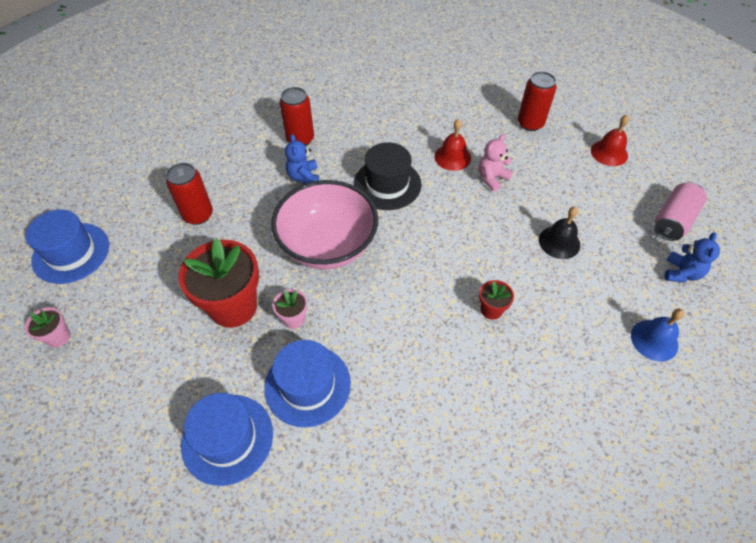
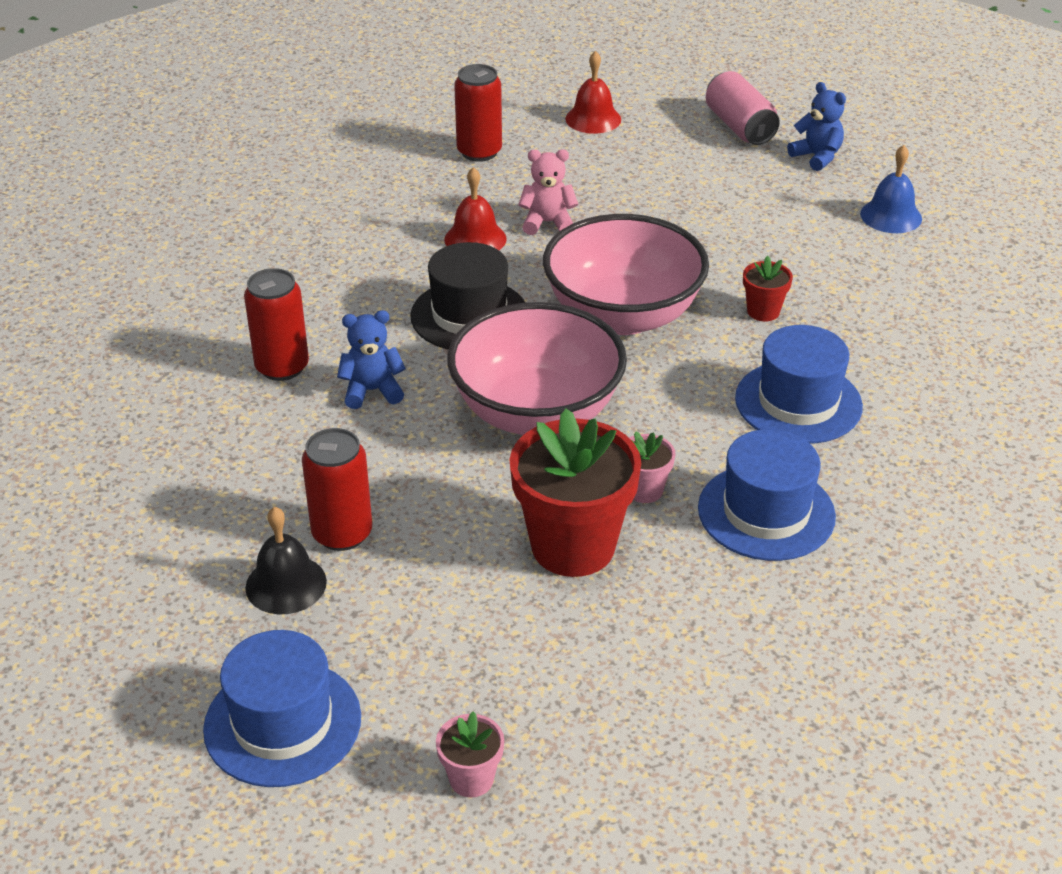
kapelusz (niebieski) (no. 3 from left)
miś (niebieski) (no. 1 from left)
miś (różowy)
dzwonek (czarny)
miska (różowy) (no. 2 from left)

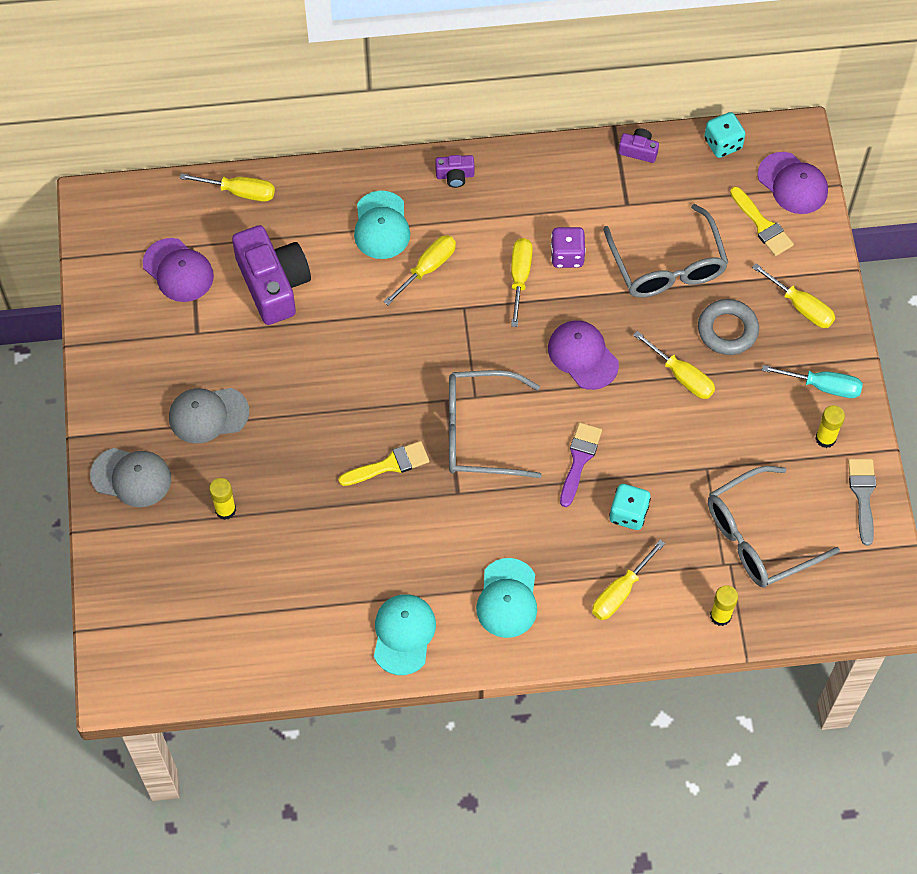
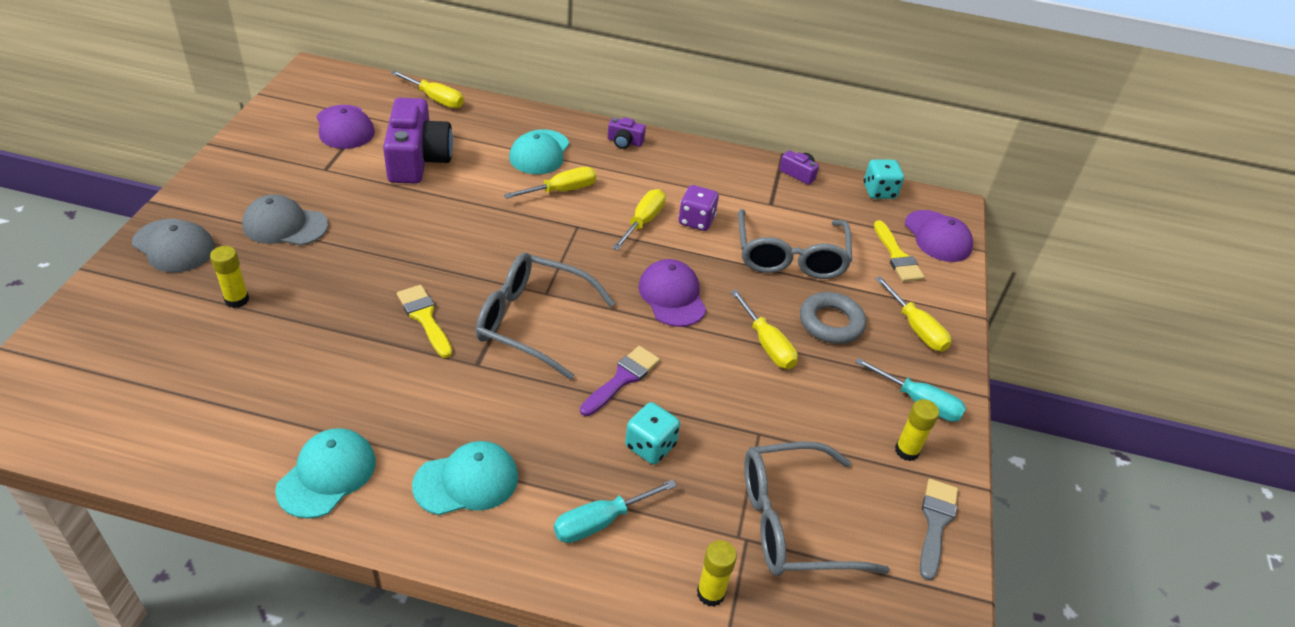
pędzel (żółty) (no. 1 from left)
czapka (turkusowy) (no. 2 from left)
śrubokręt (turkusowy) (no. 1 from left)

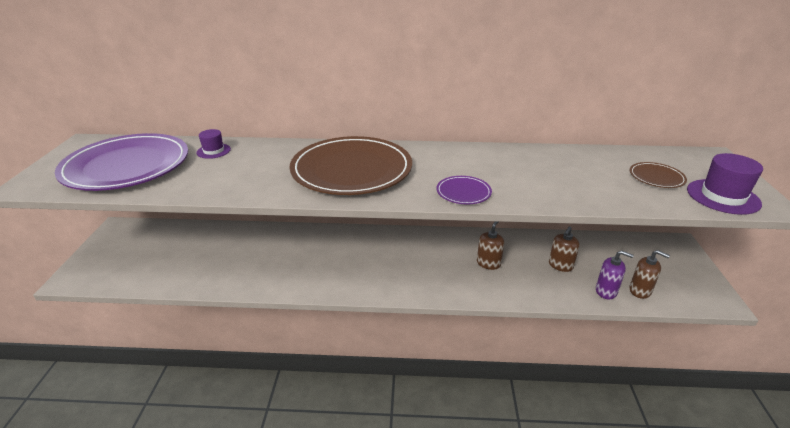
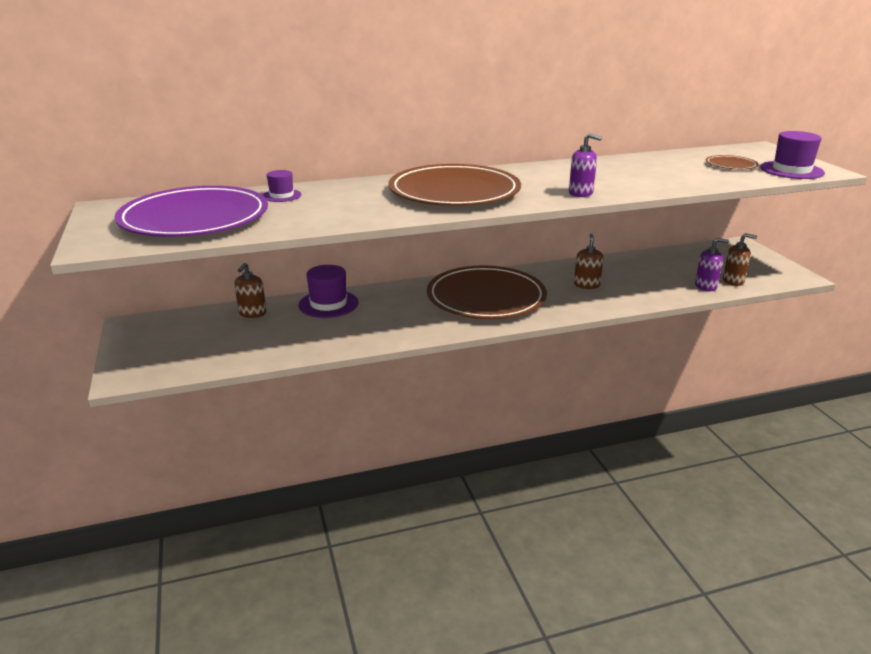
dozownik mydła (fioletowy) (no. 1 from left)
dozownik mydła (brązowy) (no. 1 from left)
kapelusz (fioletowy) (no. 2 from left)
talerz (brązowy) (no. 2 from left)

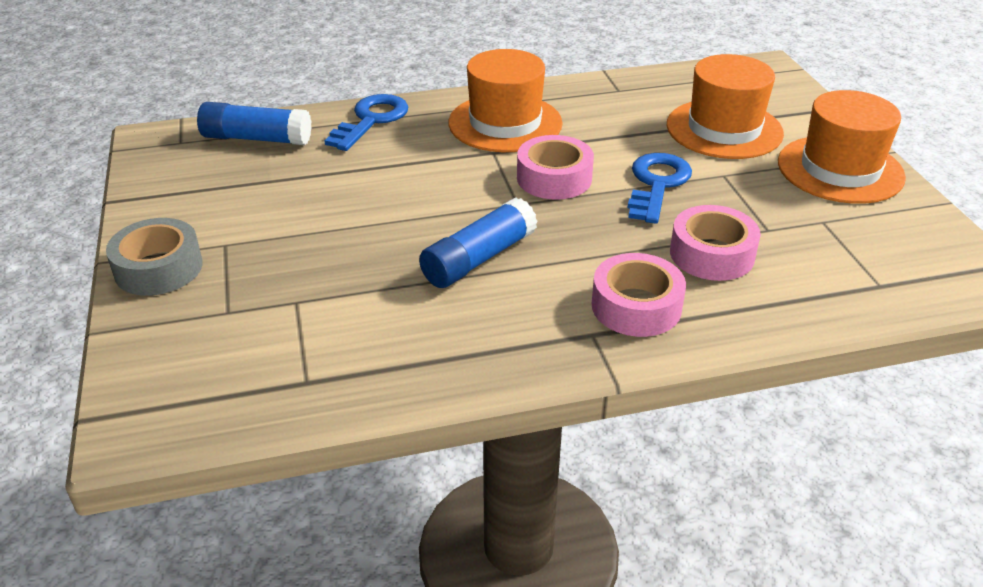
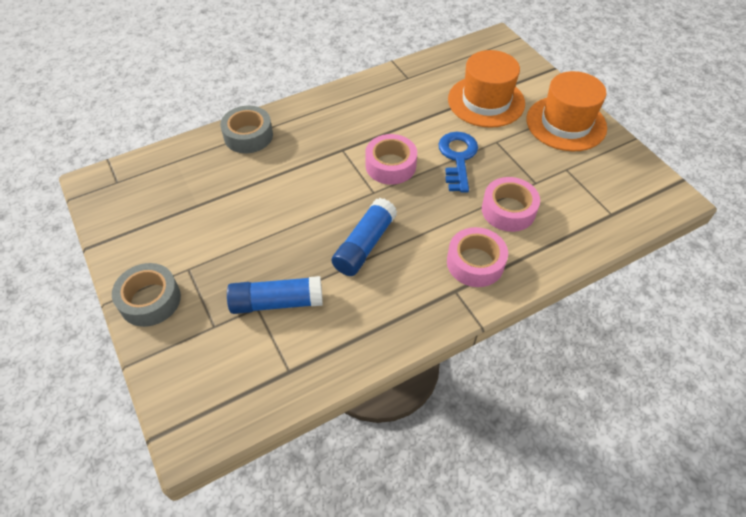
klej w sztyfcie (niebieski) (no. 1 from left)
taśma klejąca (szary) (no. 2 from left)
kapelusz (pomarańczowy) (no. 1 from left in the first image)

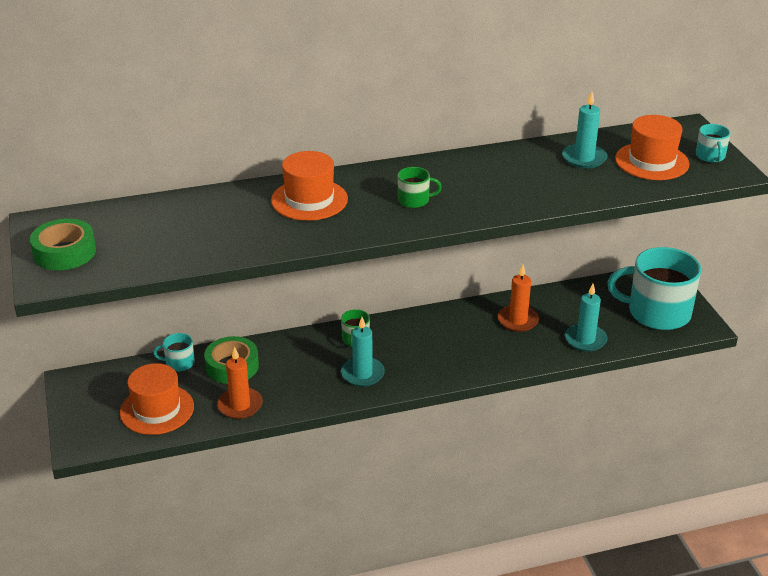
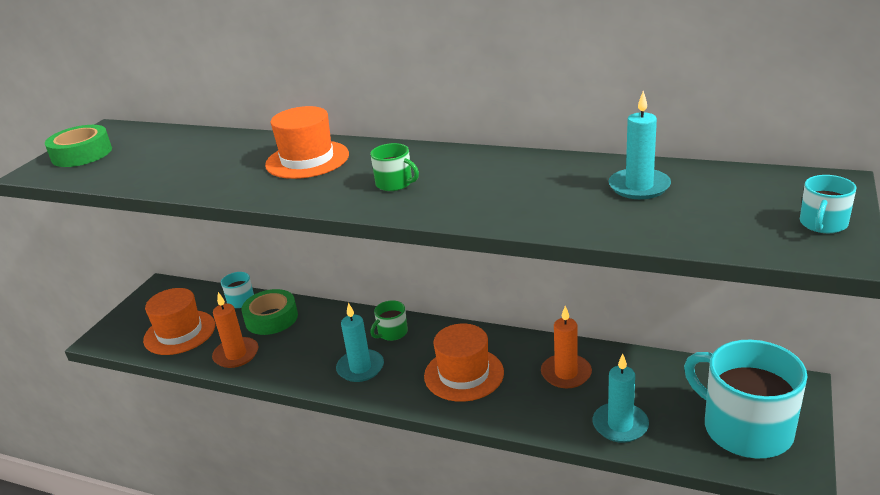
kapelusz (pomarańczowy) (no. 3 from left)

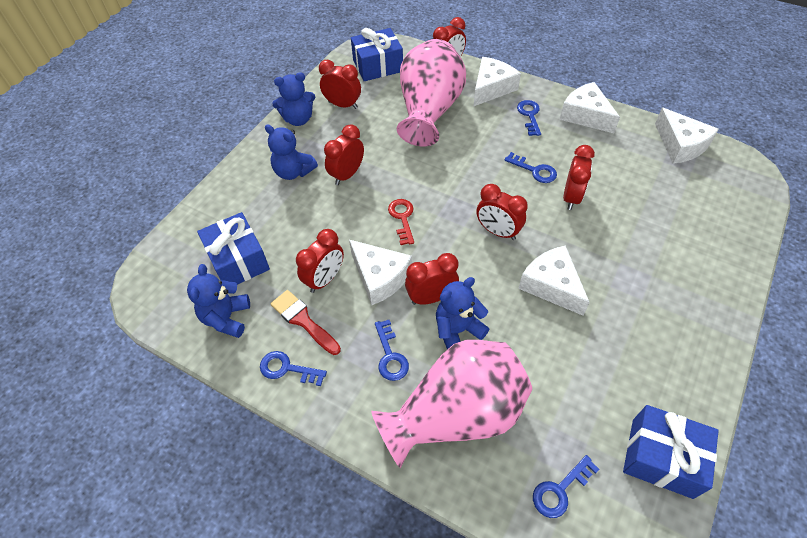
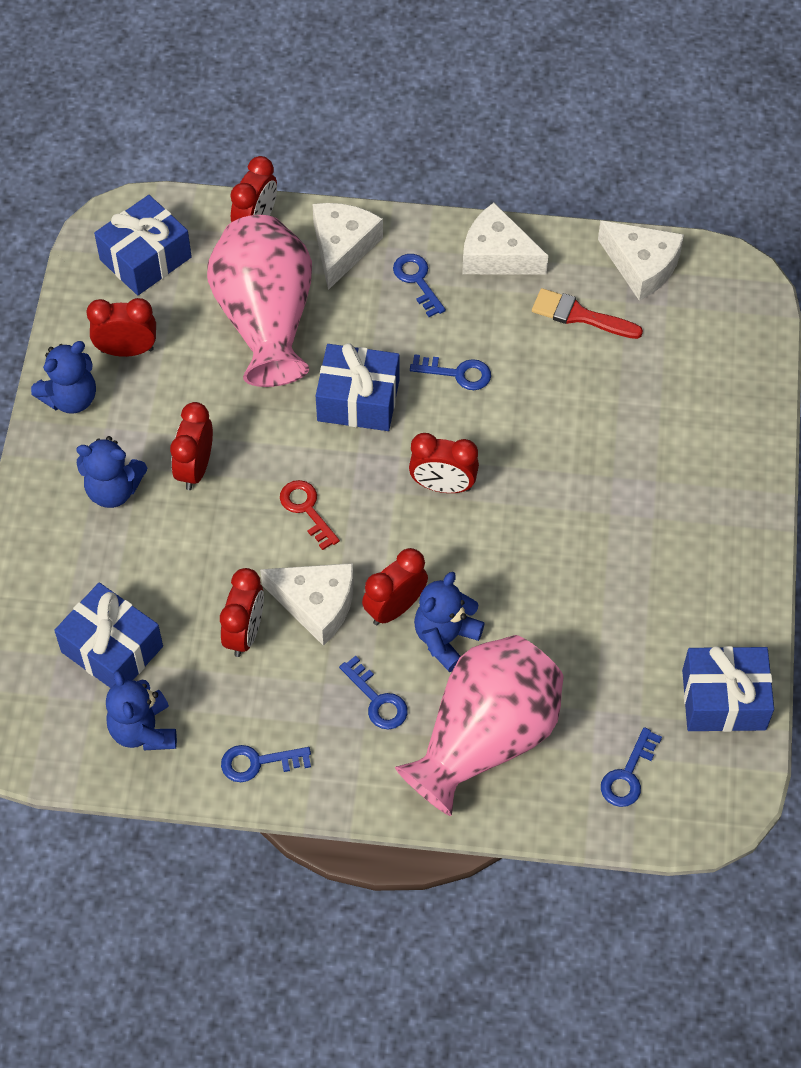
pędzel (czerwony)
ser (biały) (no. 3 from left in the first image)
budzik (czerwony) (no. 7 from left in the first image)
prezent (niebieski) (no. 3 from left)

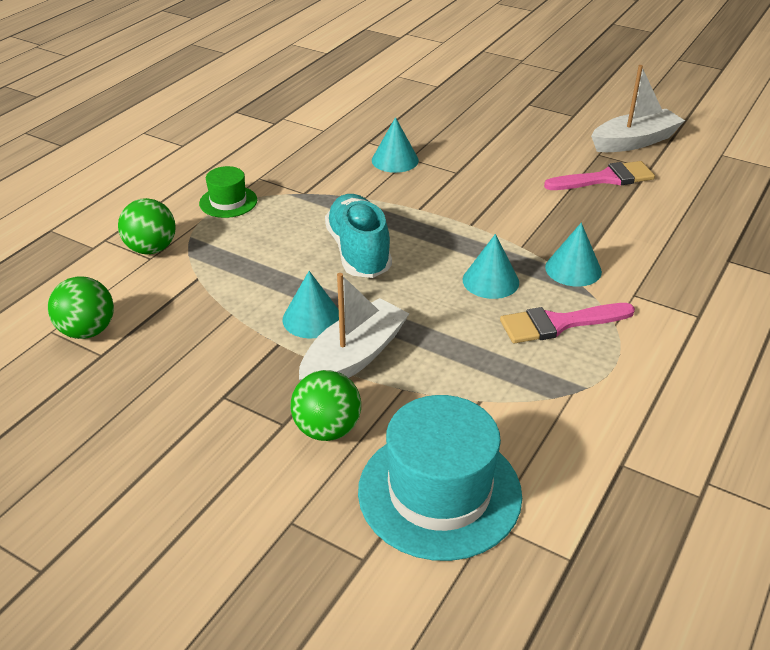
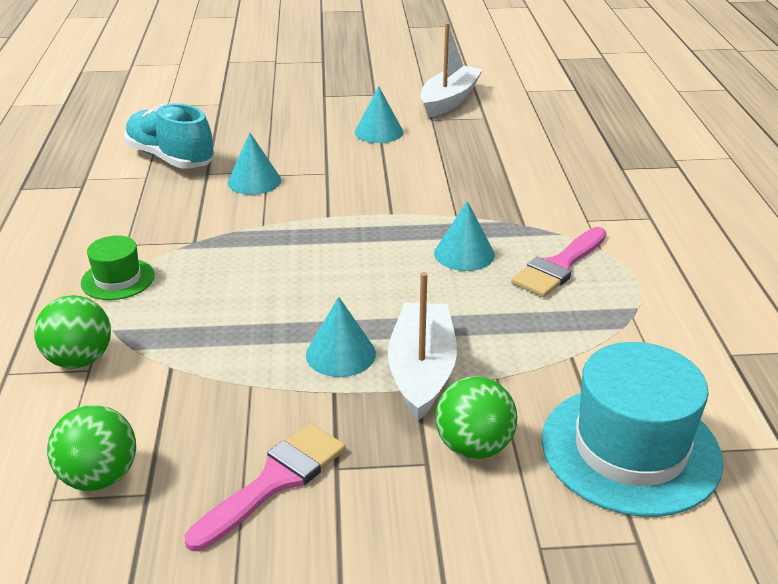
but (turkusowy)
pędzel (różowy) (no. 1 from left)
stożek (turkusowy) (no. 3 from left)

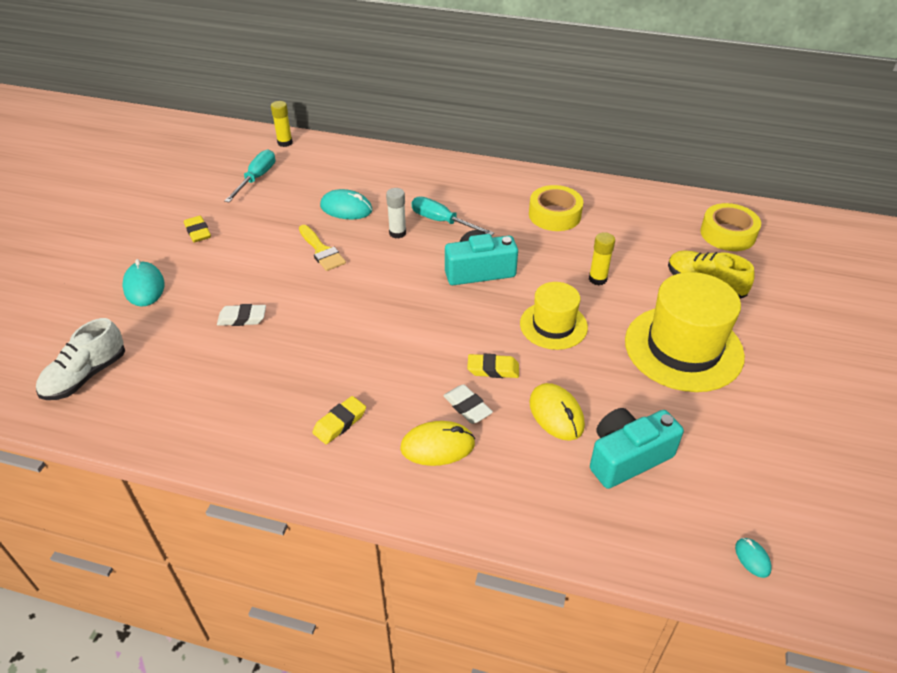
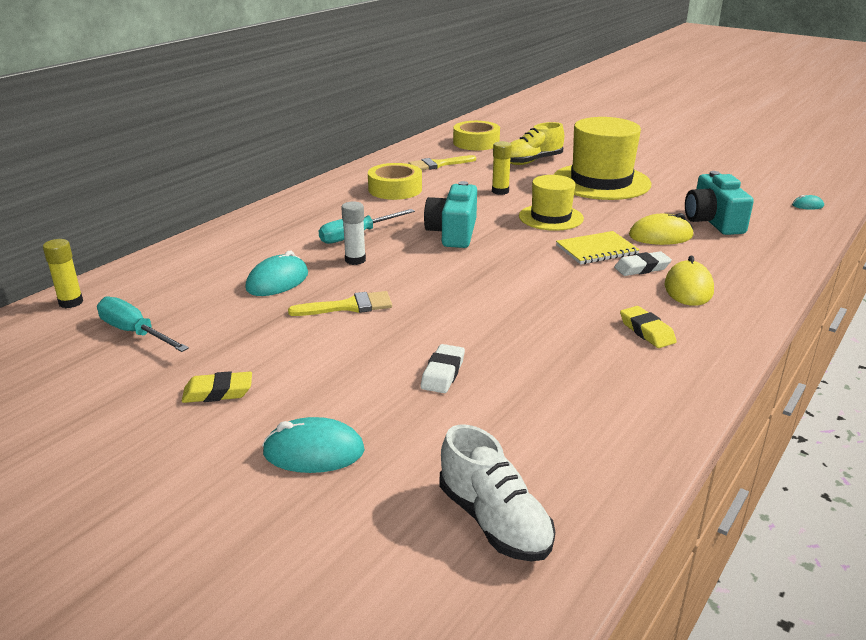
zeszyt (żółty)
pędzel (żółty) (no. 2 from left)

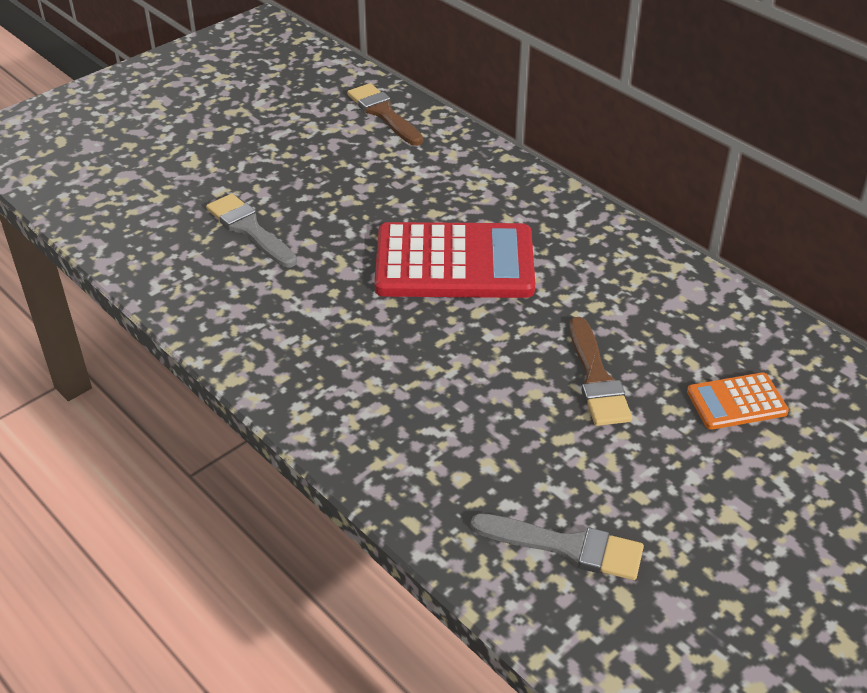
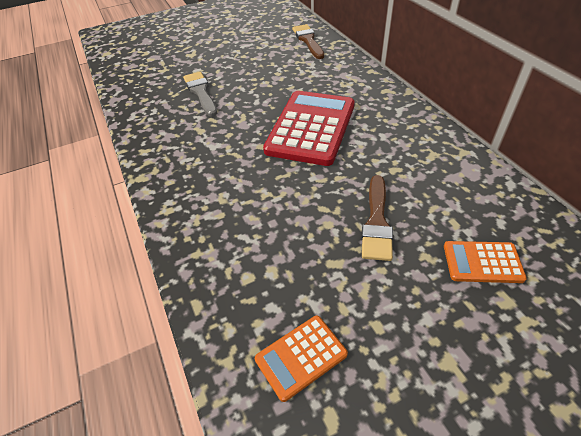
kalkulator (czerwony)
kalkulator (pomarańczowy) (no. 1 from left)

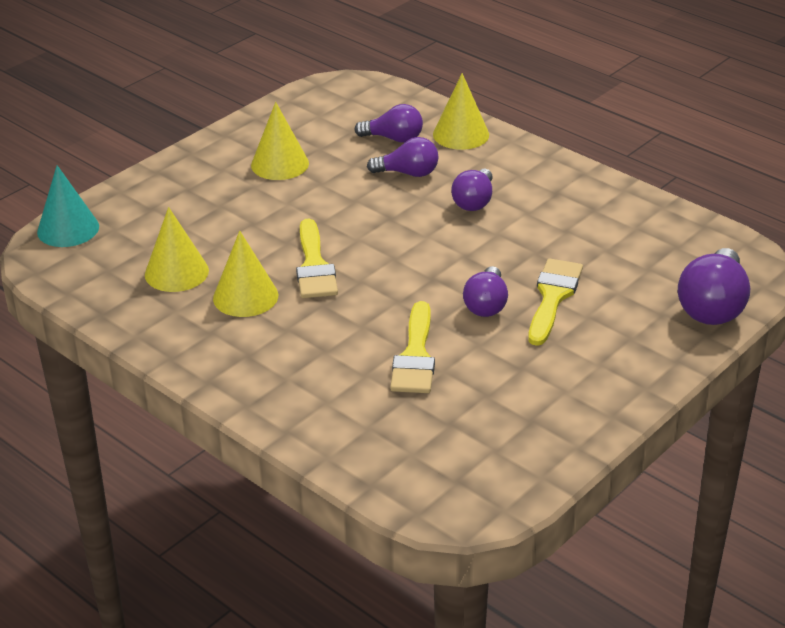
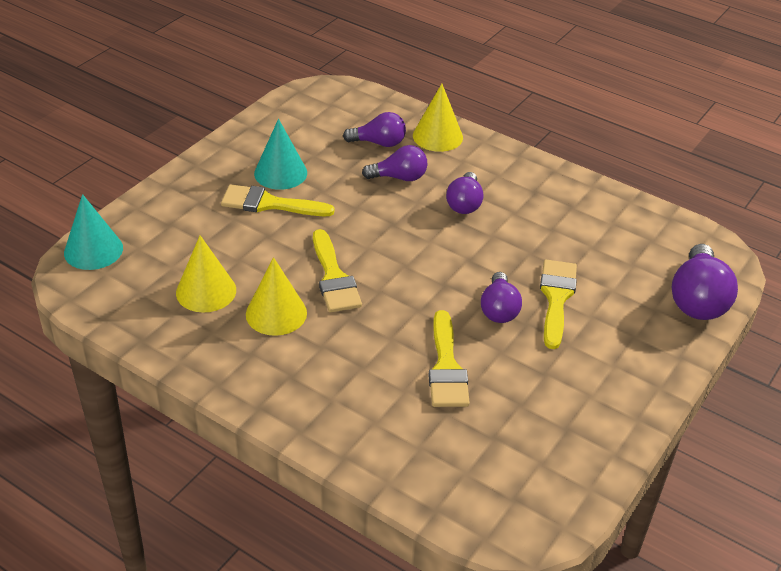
stożek (turkusowy) (no. 2 from left)
pędzel (żółty) (no. 1 from left)

